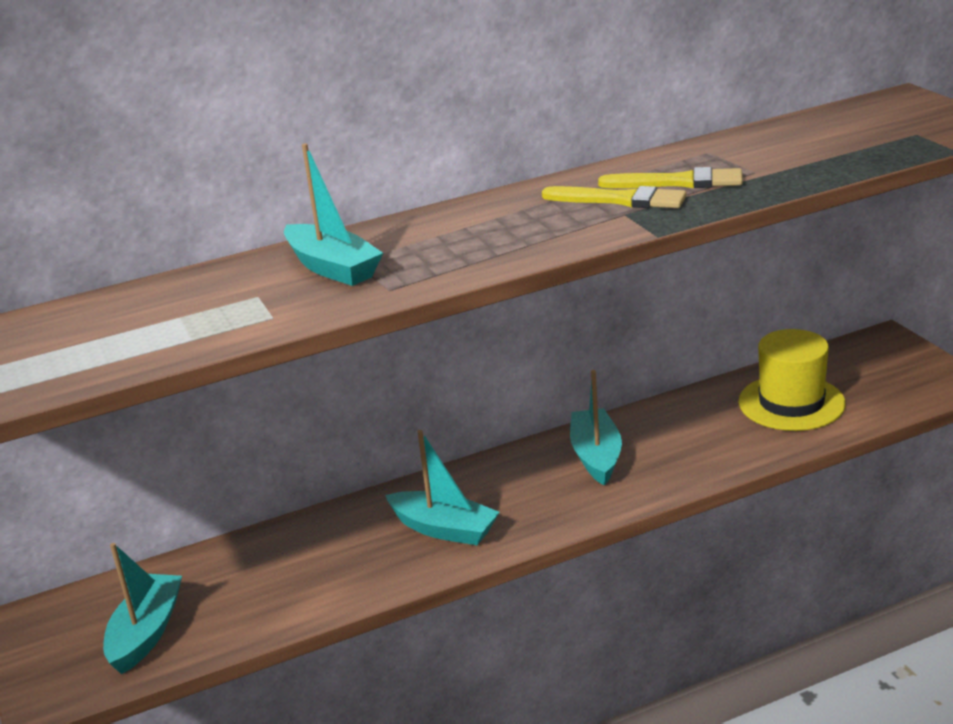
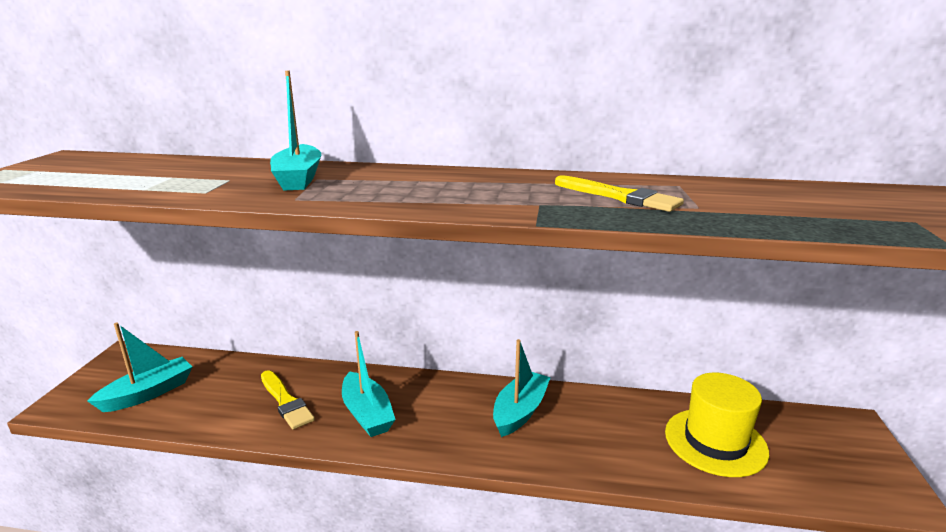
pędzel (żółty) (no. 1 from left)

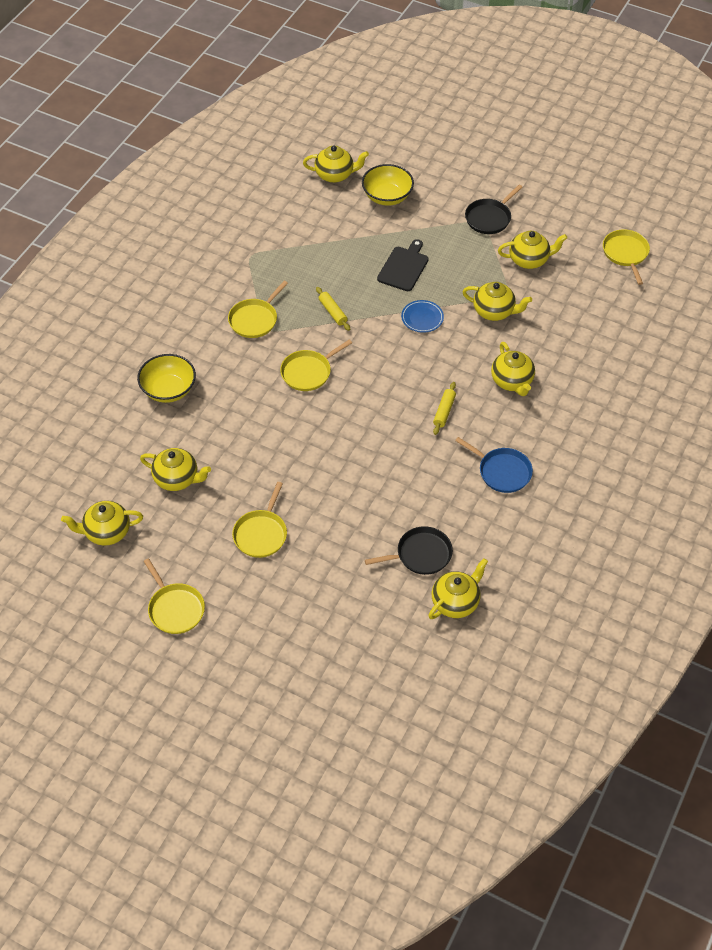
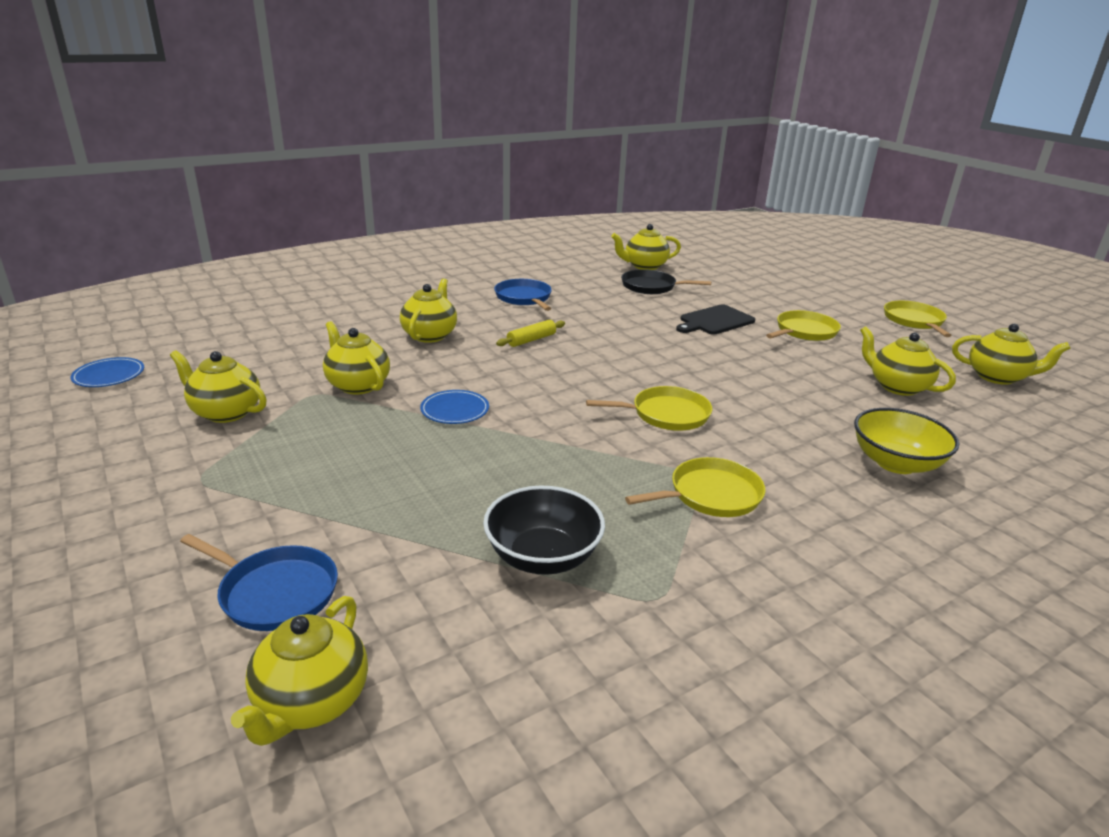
imbryk (żółty) (no. 2 from left)
wałek do ciasta (żółty) (no. 1 from left in the first image)
patelnia (niebieski) (no. 1 from left)
deska do krojenia (czarny)
patelnia (czarny) (no. 2 from left in the first image)
talerz (niebieski) (no. 1 from left)
miska (czarny)

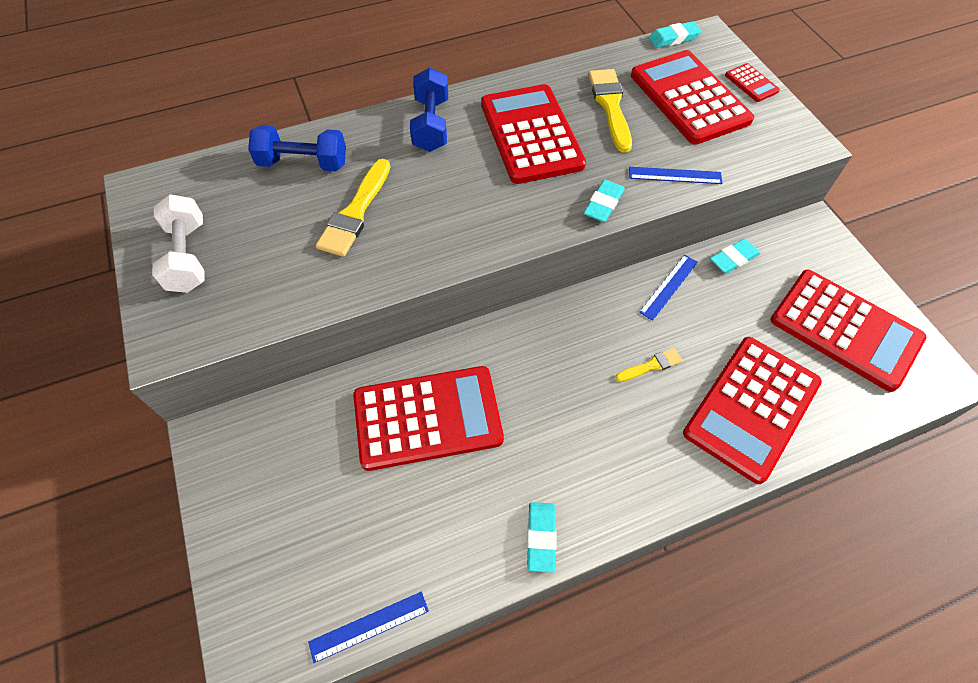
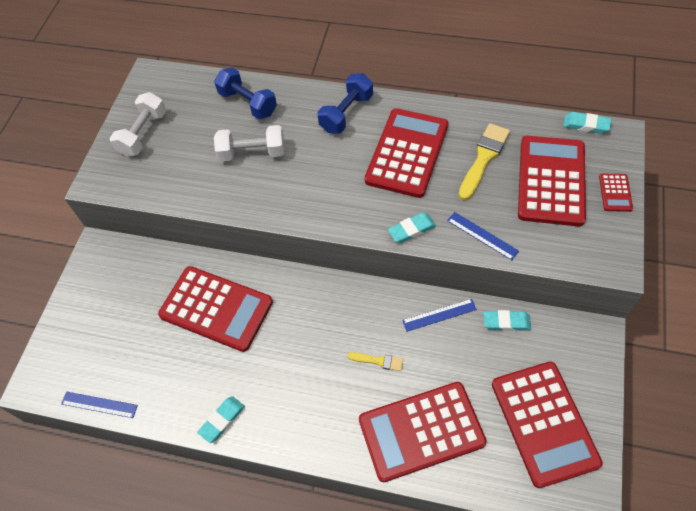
hantel (biały) (no. 2 from left)

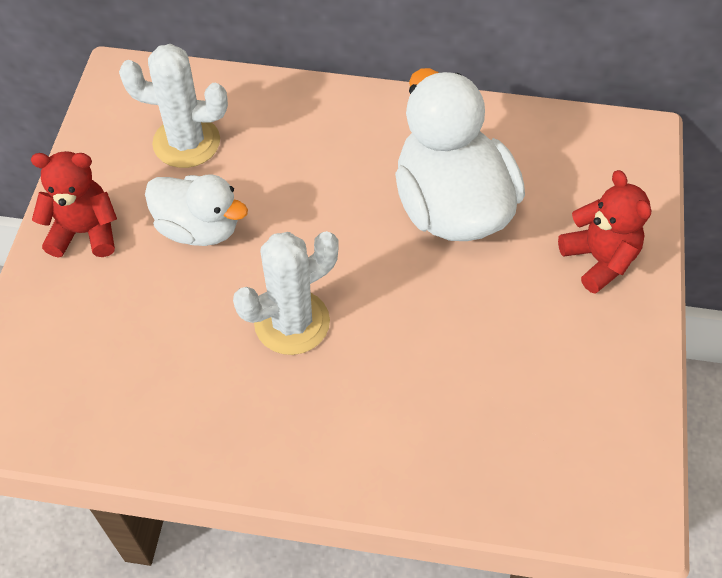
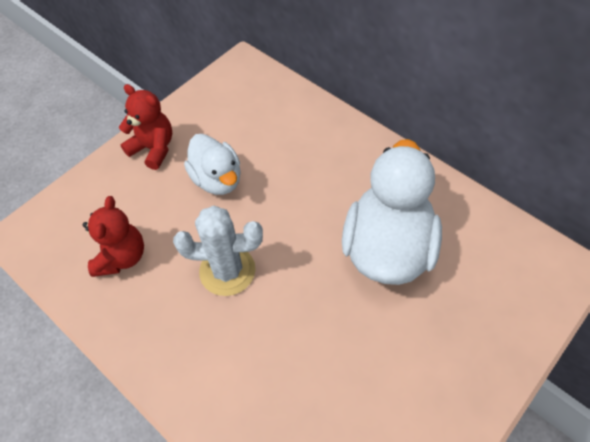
kaktus (biały) (no. 1 from left in the first image)
miś (czerwony) (no. 1 from left)

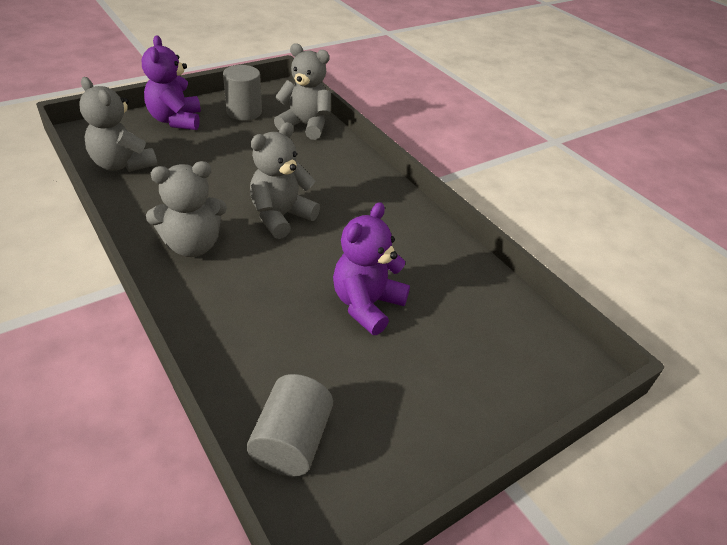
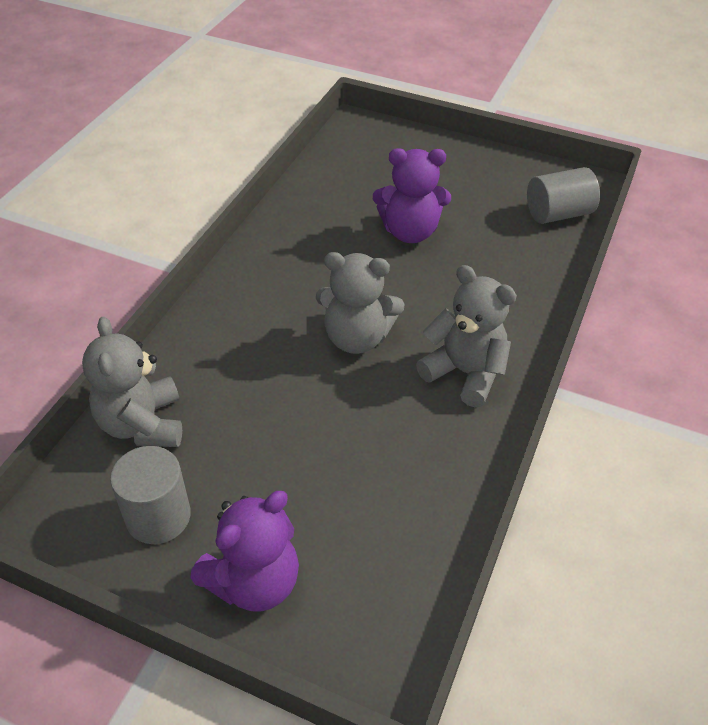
miś (szary) (no. 1 from left in the first image)

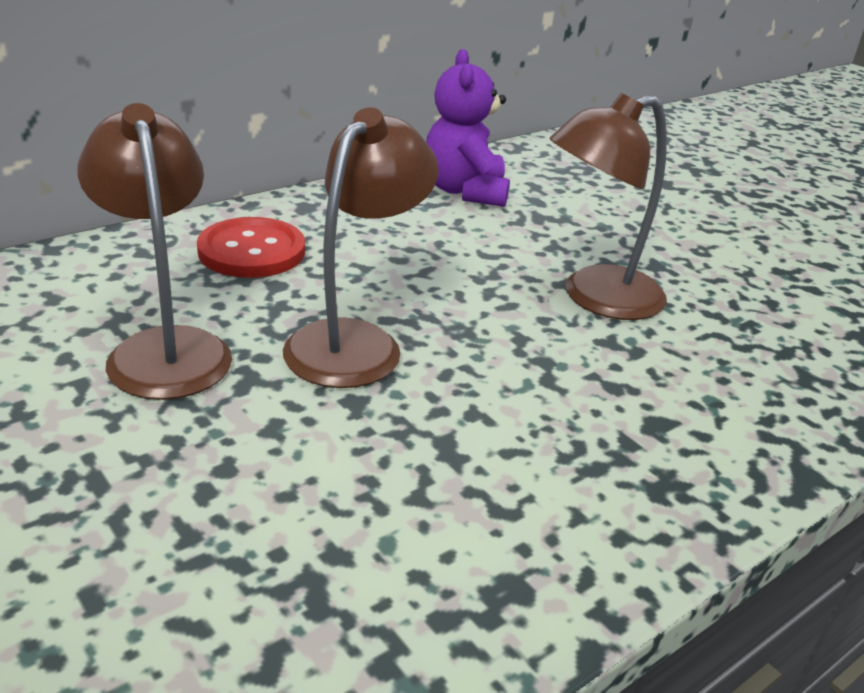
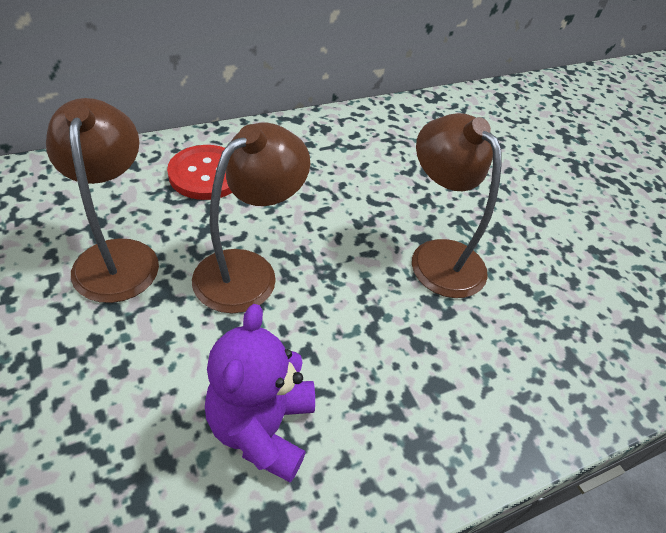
miś (fioletowy)
lampka (brązowy) (no. 3 from left)

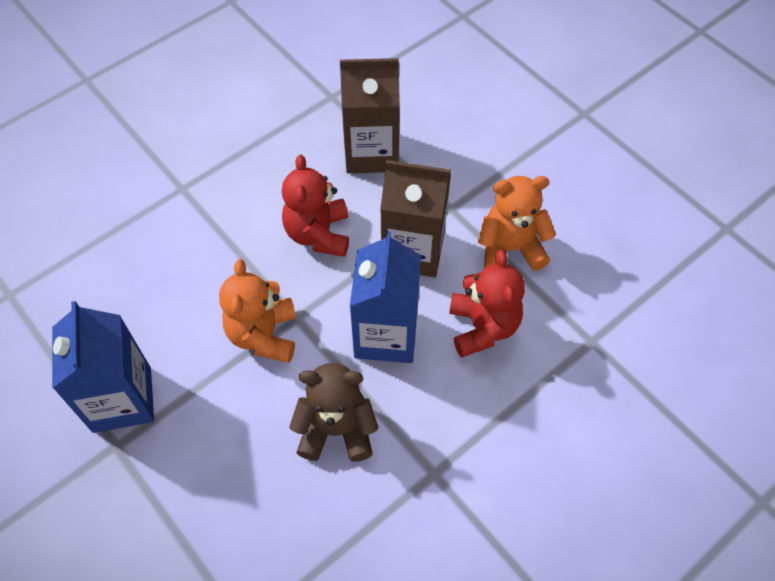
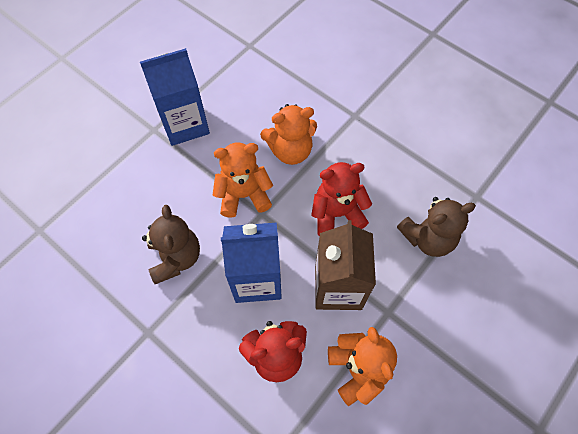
miś (brązowy) (no. 2 from left)
miś (pomarańczowy) (no. 2 from left)

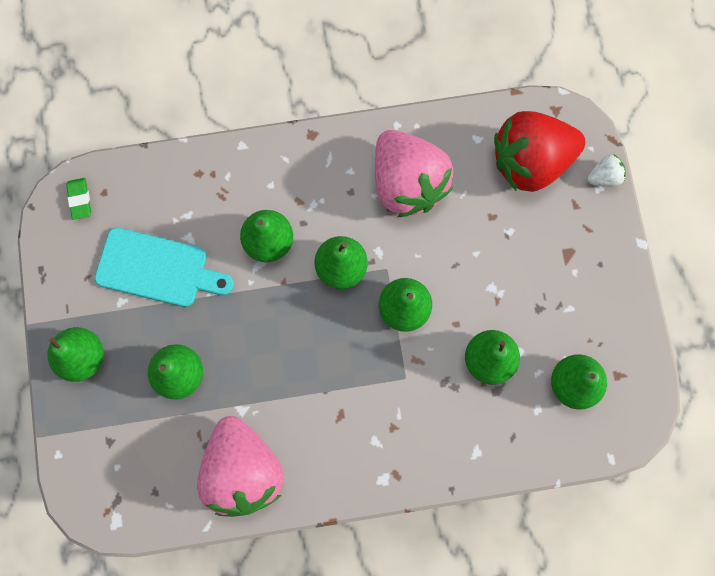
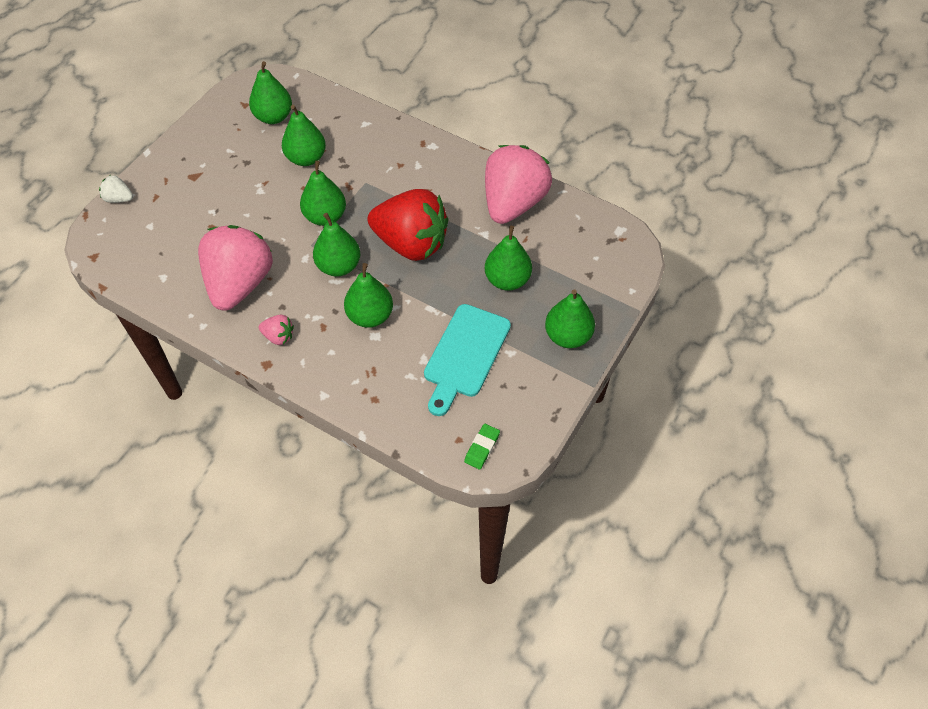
deska do krojenia (turkusowy)
truskawka (czerwony)
truskawka (różowy) (no. 2 from left)

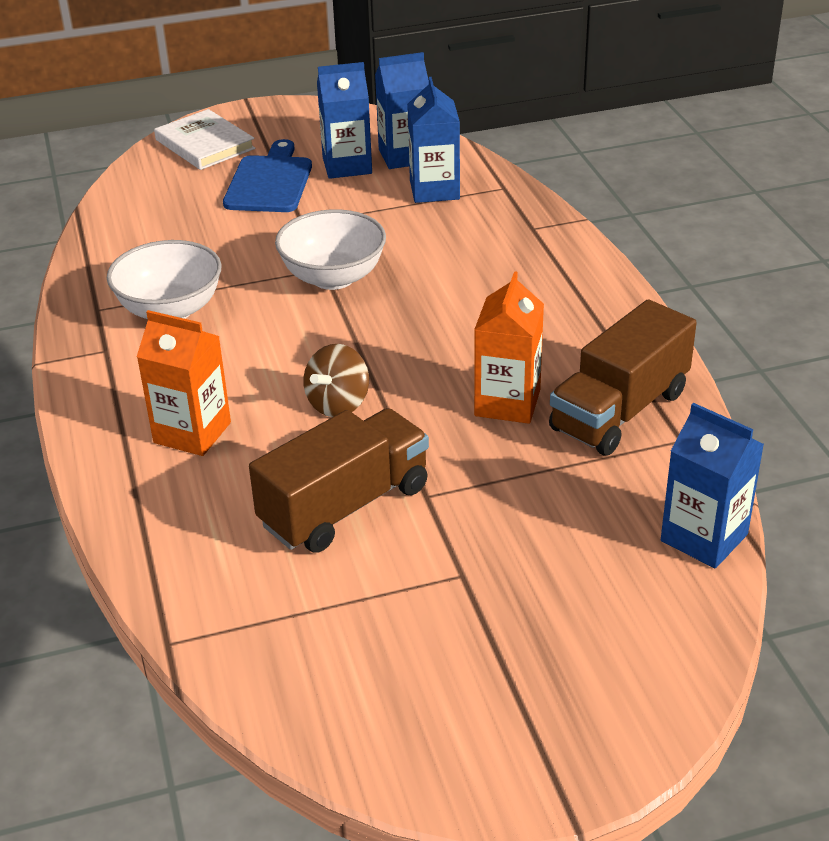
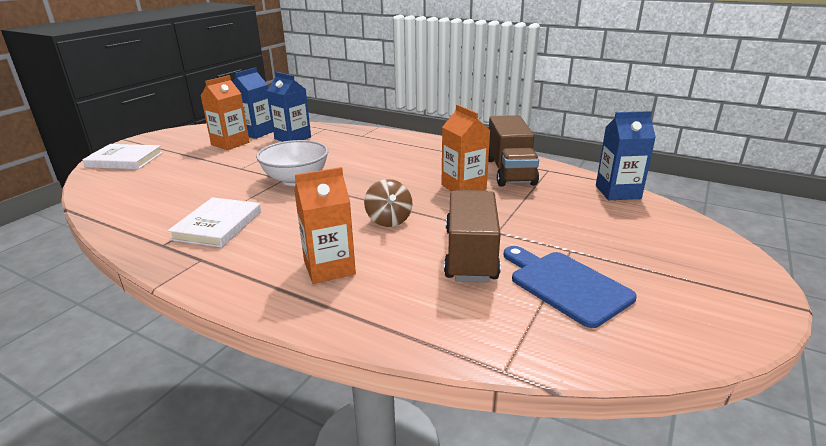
książka (biały) (no. 2 from left)
deska do krojenia (niebieski)
karton mleka (pomarańczowy) (no. 1 from left)

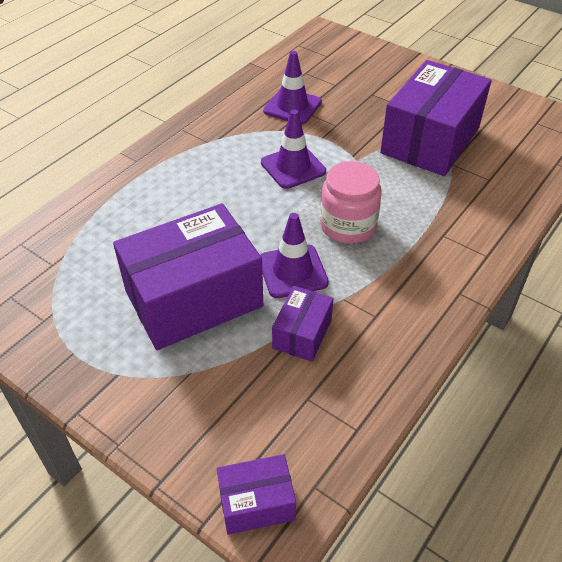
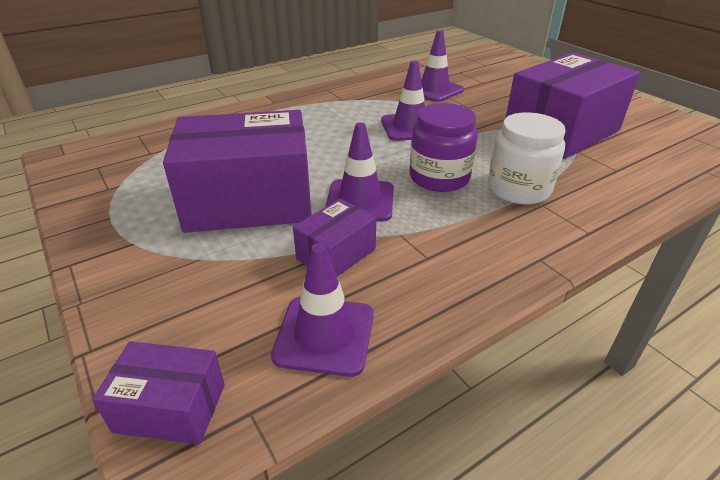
słoik (fioletowy)
pachołek (fioletowy) (no. 1 from left)
słoik (biały)

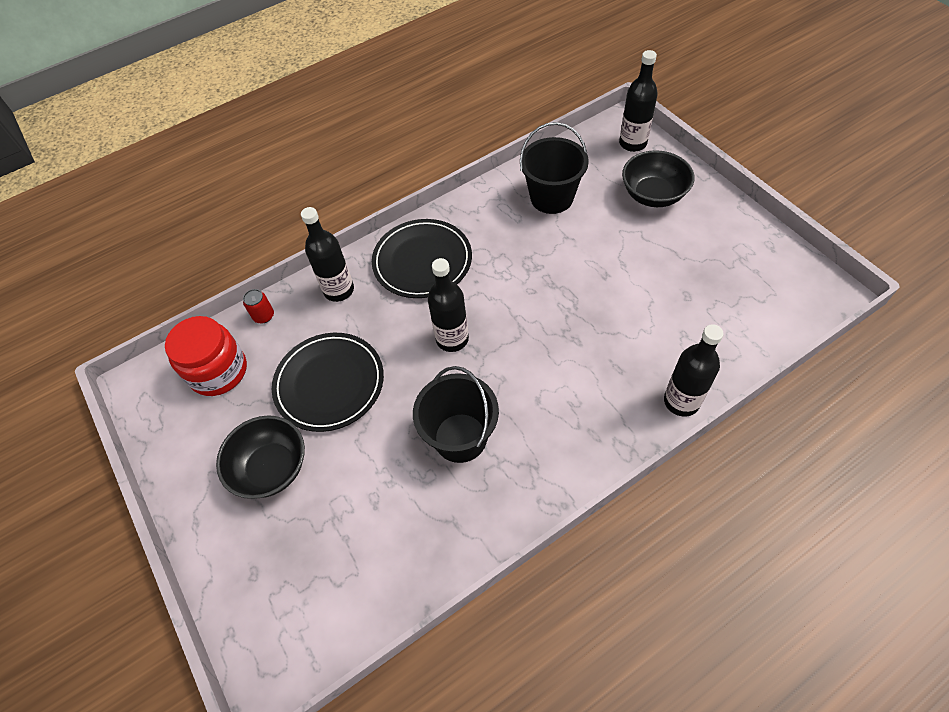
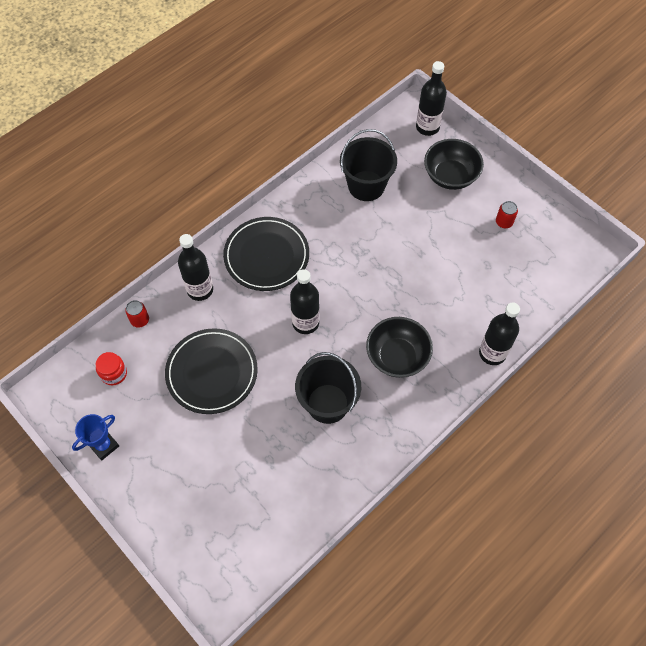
słoik (czerwony)
miska (czarny) (no. 1 from left)
puchar (niebieski)
puszka (czerwony) (no. 2 from left)

